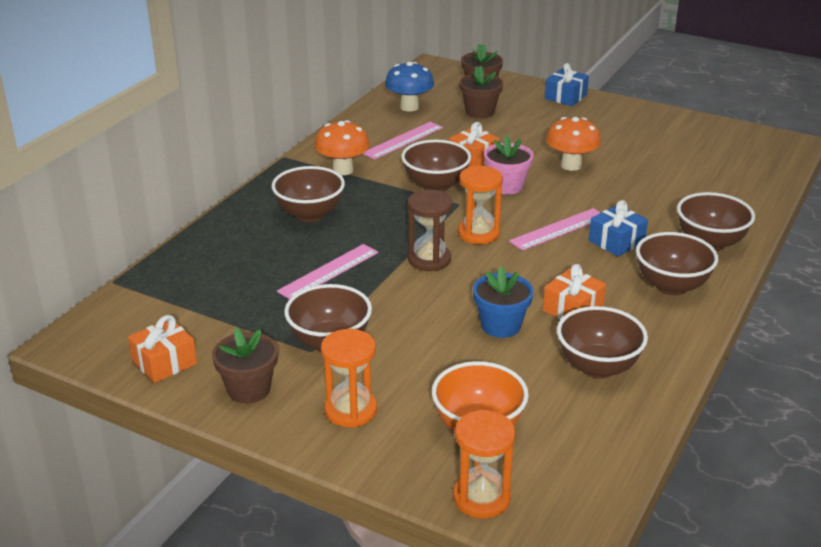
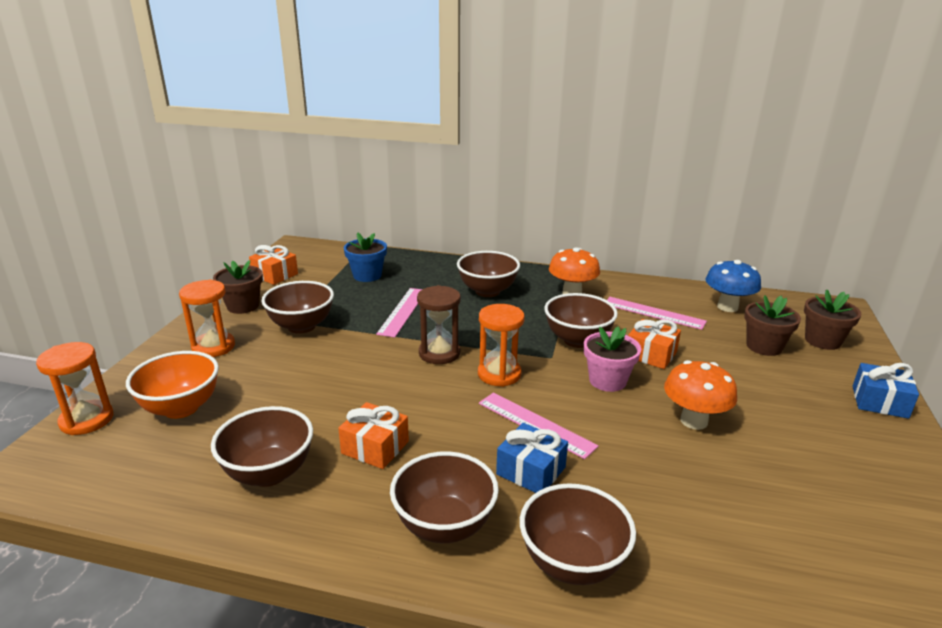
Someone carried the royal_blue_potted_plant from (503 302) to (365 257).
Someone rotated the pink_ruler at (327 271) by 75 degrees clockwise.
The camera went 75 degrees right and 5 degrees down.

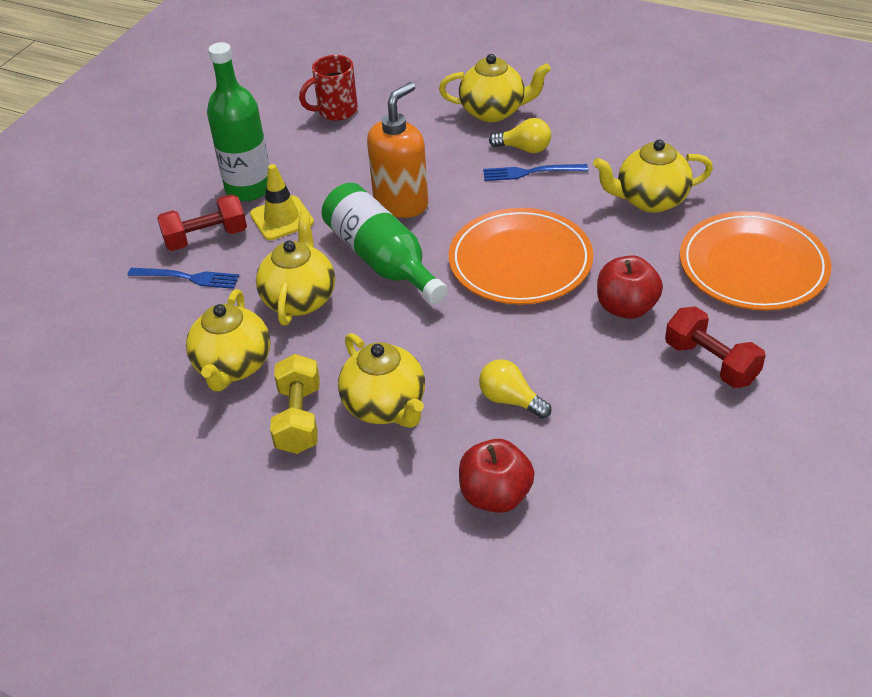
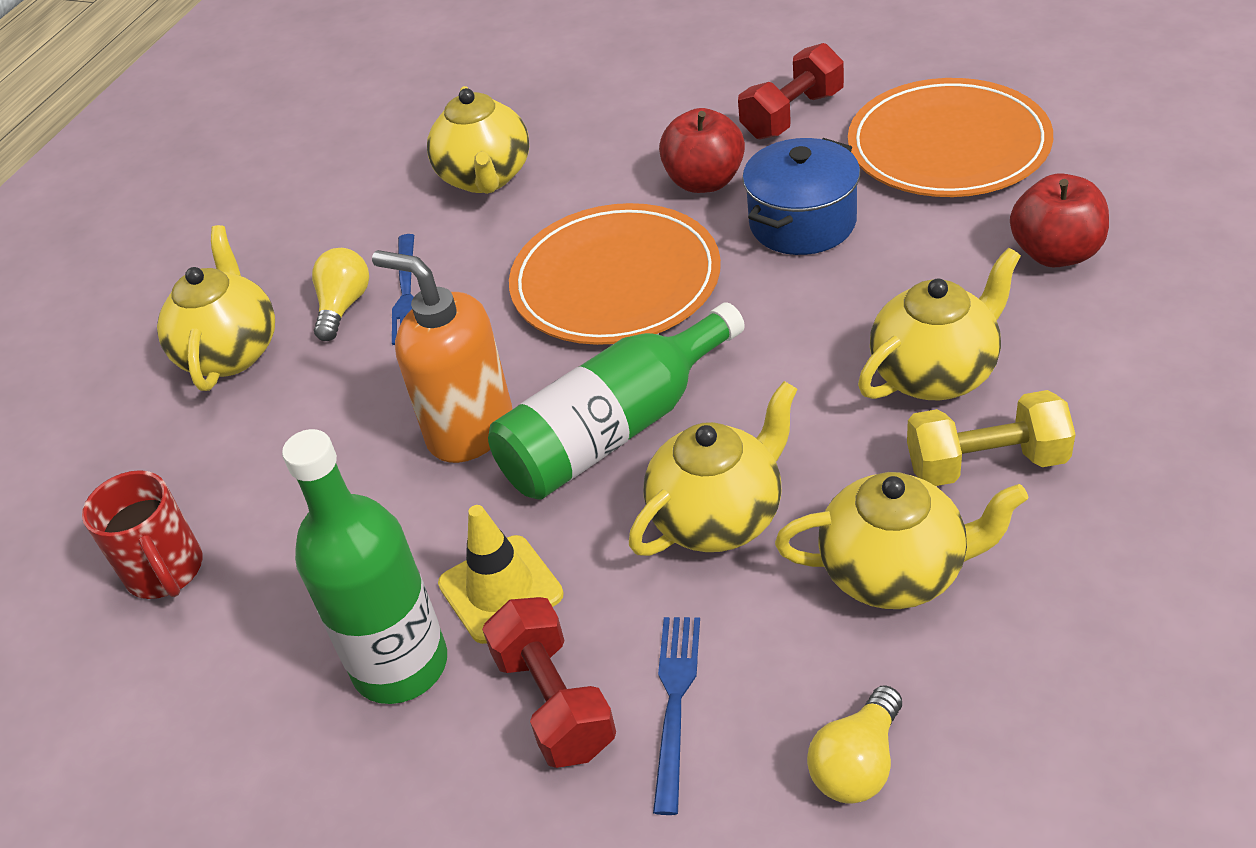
Someone rotated the yellow_china_teapot at (295 268) by 135 degrees clockwise.
Someone put down the royal_blue_pot at (801 196).
Someone carried the yellow_light_bulb from (515 389) to (854 744).
Someone carried the orange_flat_dish from (755 261) to (950 137).
The camera went 90 degrees left and 0 degrees up.

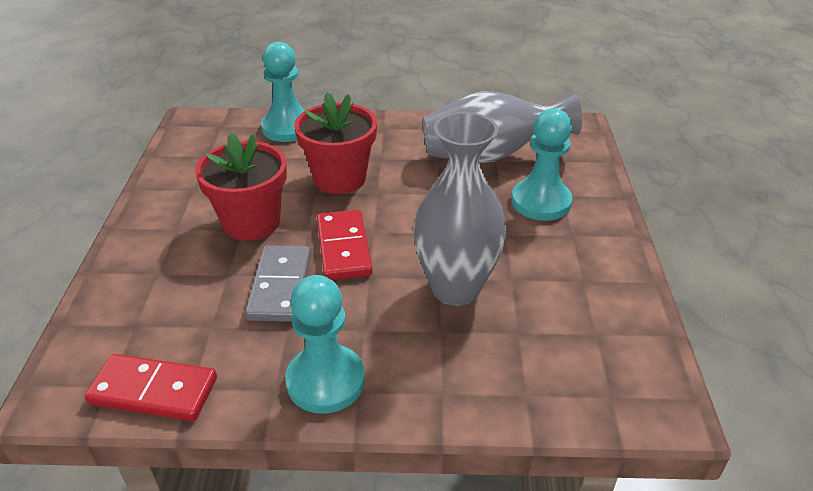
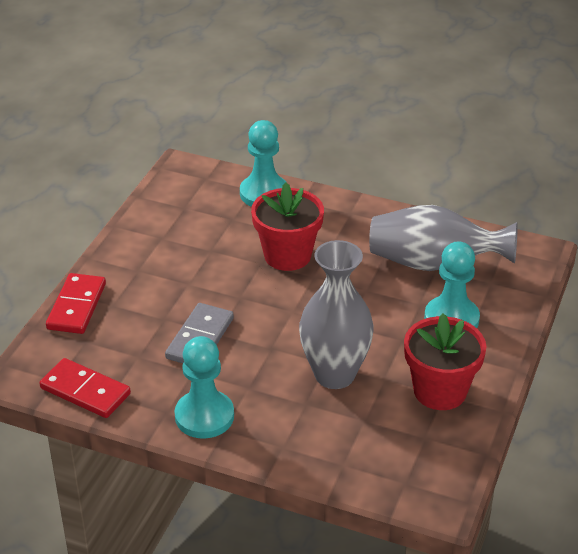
Someone carried the crimson_domino from (345 245) to (76 303).
Someone carried the crimson_potted_plant from (241 186) to (445 362).
The camera went 20 degrees right and 0 degrees up.

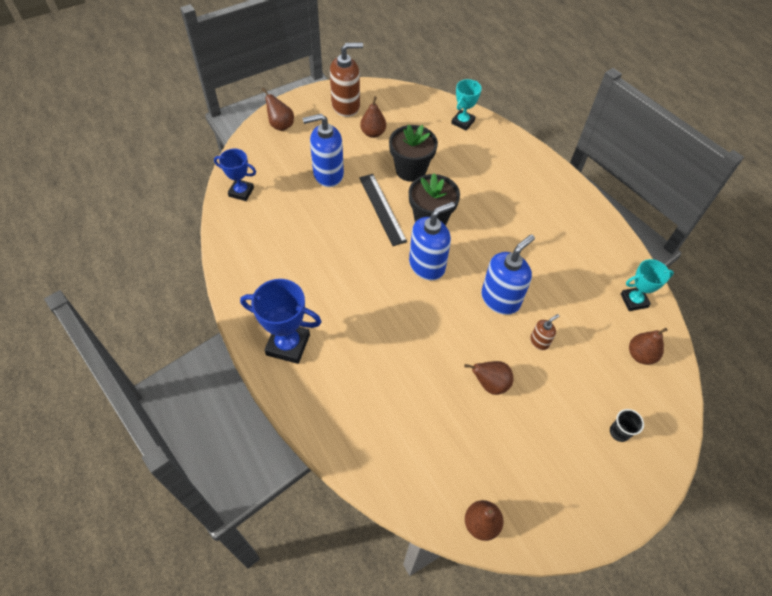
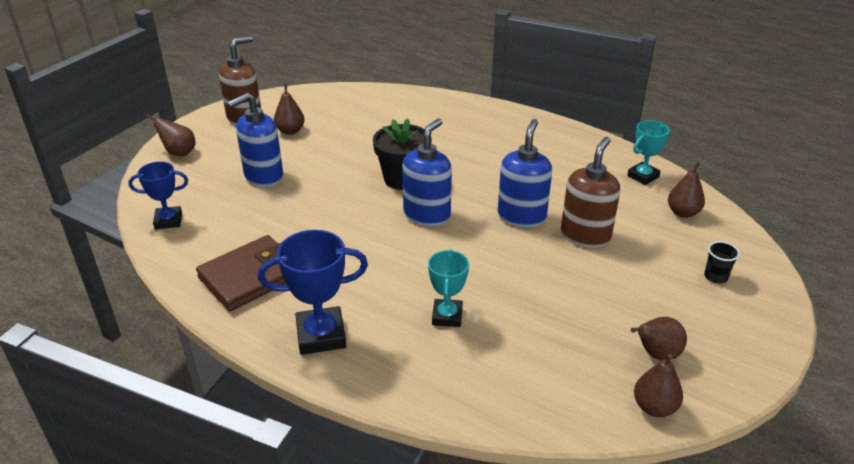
Someone put down the russet_billfold at (241 273).
Someone carried the teal_award_cup from (466 105) to (448 288).
Someone scaled the russet_soap_dispenser at (544 332) by 2.05.
Someone carried the russet_pear_fruit from (488 378) to (659 338).
Someone took away the ebony_ruler at (383 210).
Someone took away the ebony_potted_plant at (413 153).
The camera went 25 degrees left and 20 degrees down.

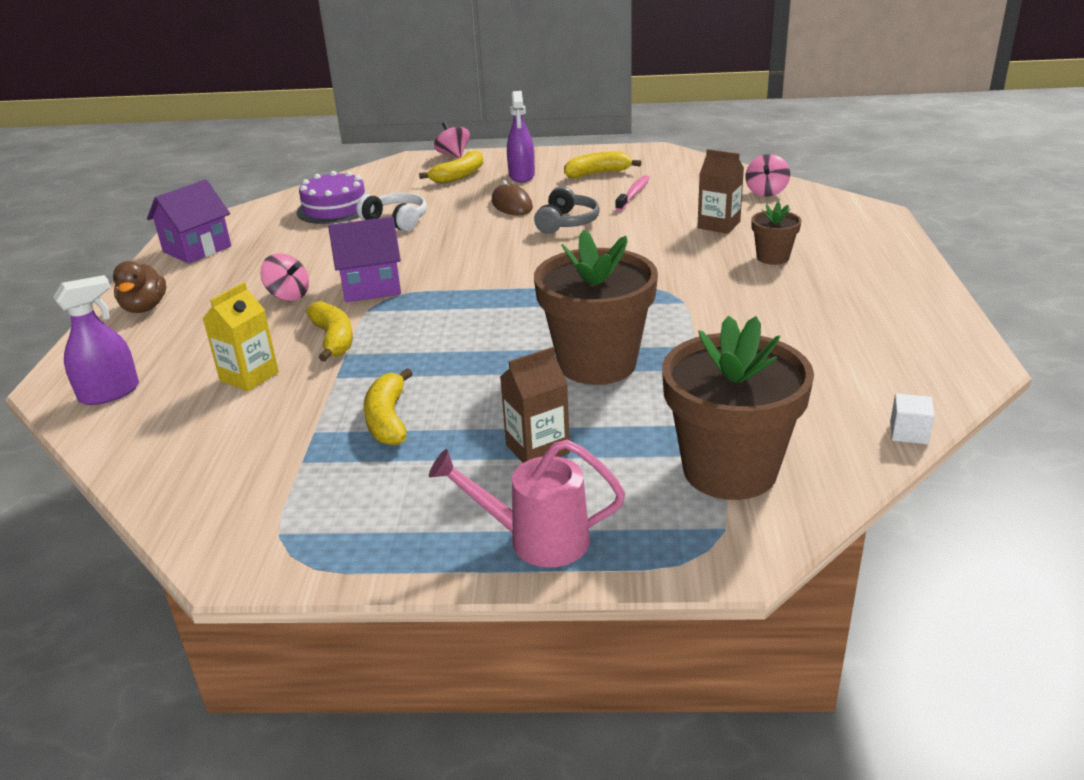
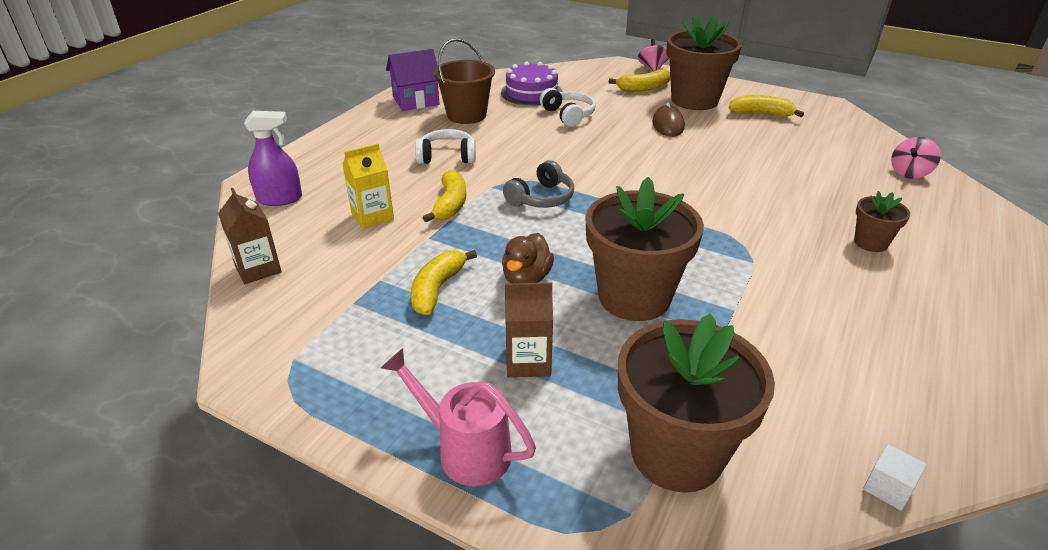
Someone carried the russet_carton from (720 191) to (250 236).
Someone swapped the pink_whirligig at (284 277) for the snow-white_headphones at (445 146).
Someone put down the russet_pail at (464 81).
Someone carried the russet_duck from (139 287) to (528 258).
Someone carried the ash-grey_headphones from (567 210) to (538 184).
Someone swapped the violet_sprayer at (521 136) for the russet_potted_plant at (704 62).
Someone took away the violet_cottage at (364 259).
Someone took away the pink_dental_brush at (632 193).
The camera went 25 degrees right and 5 degrees up.

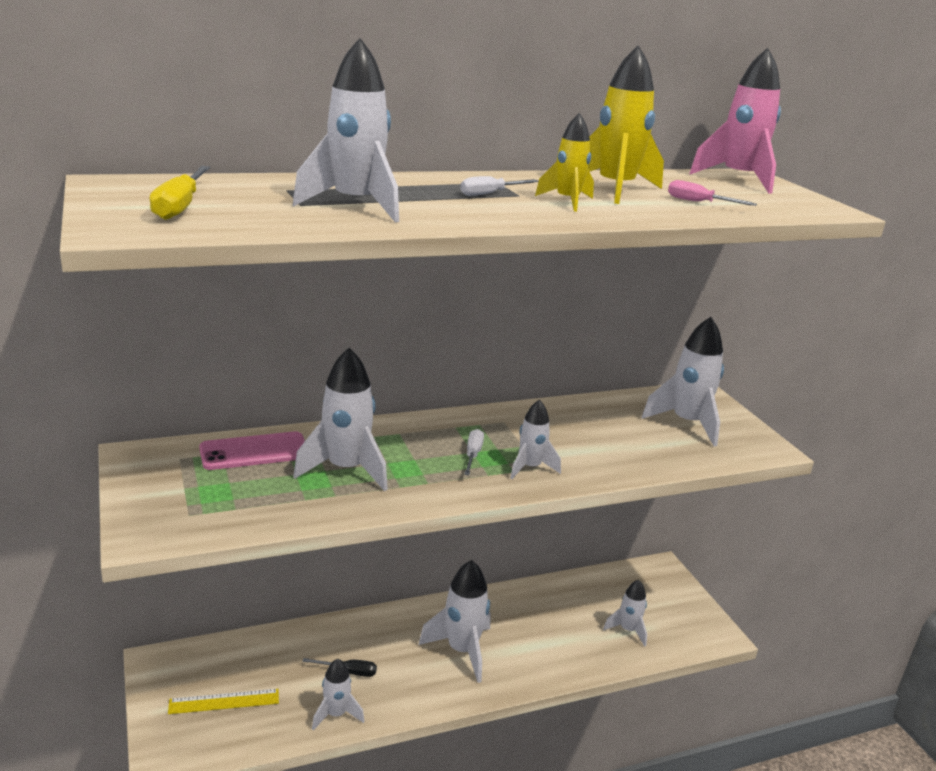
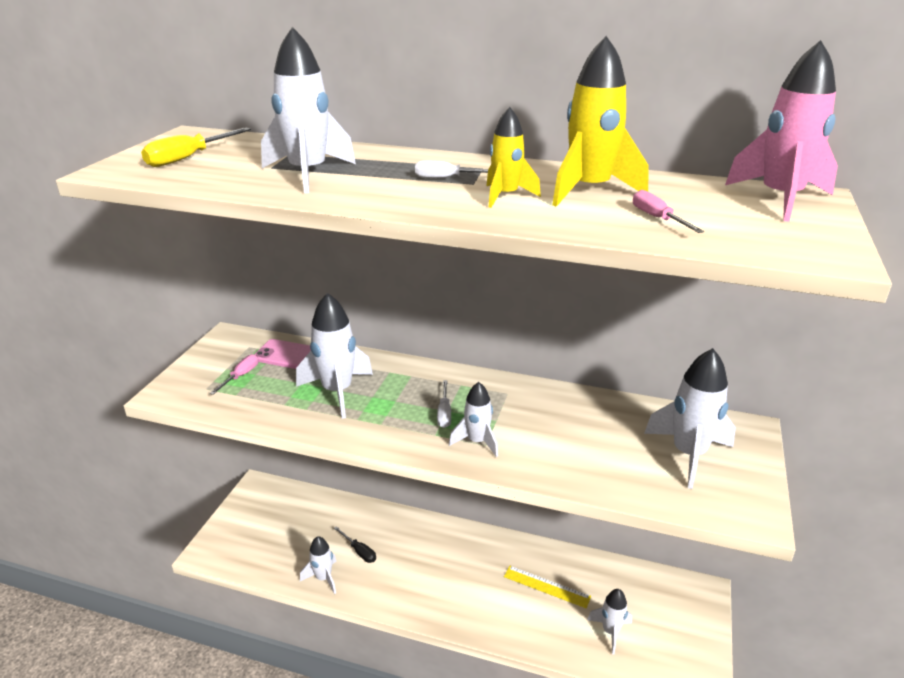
Someone put down the pink_screwdriver at (234 374).
Someone rotated the snow-white_screwdriver at (474 452) by 135 degrees clockwise.
Someone carried the yellow_ruler from (223 701) to (547 587).
Someone took away the snow-white_rocket at (454 621).
The camera went 40 degrees right and 5 degrees up.

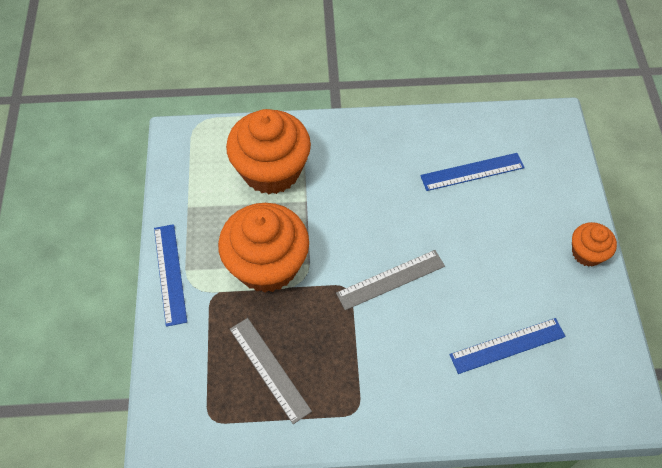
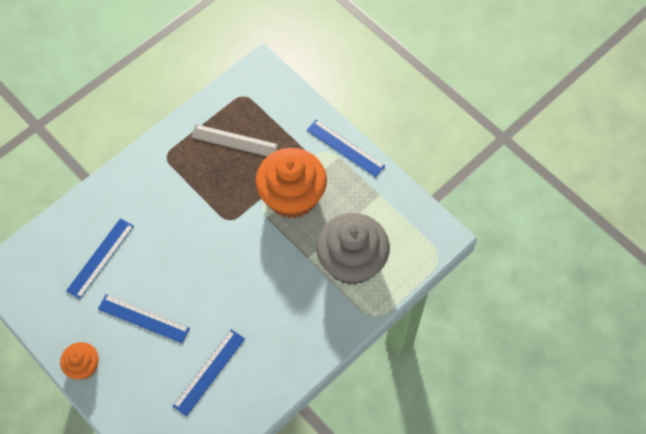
Someone put down the royal_blue_ruler at (144 319).
Someone repainted the orange_fairy_cake at (268 151), which became the ash-grey_fairy_cake at (353 249).
Someone took away the ash-grey_ruler at (390 280).
The camera went 140 degrees right and 5 degrees up.

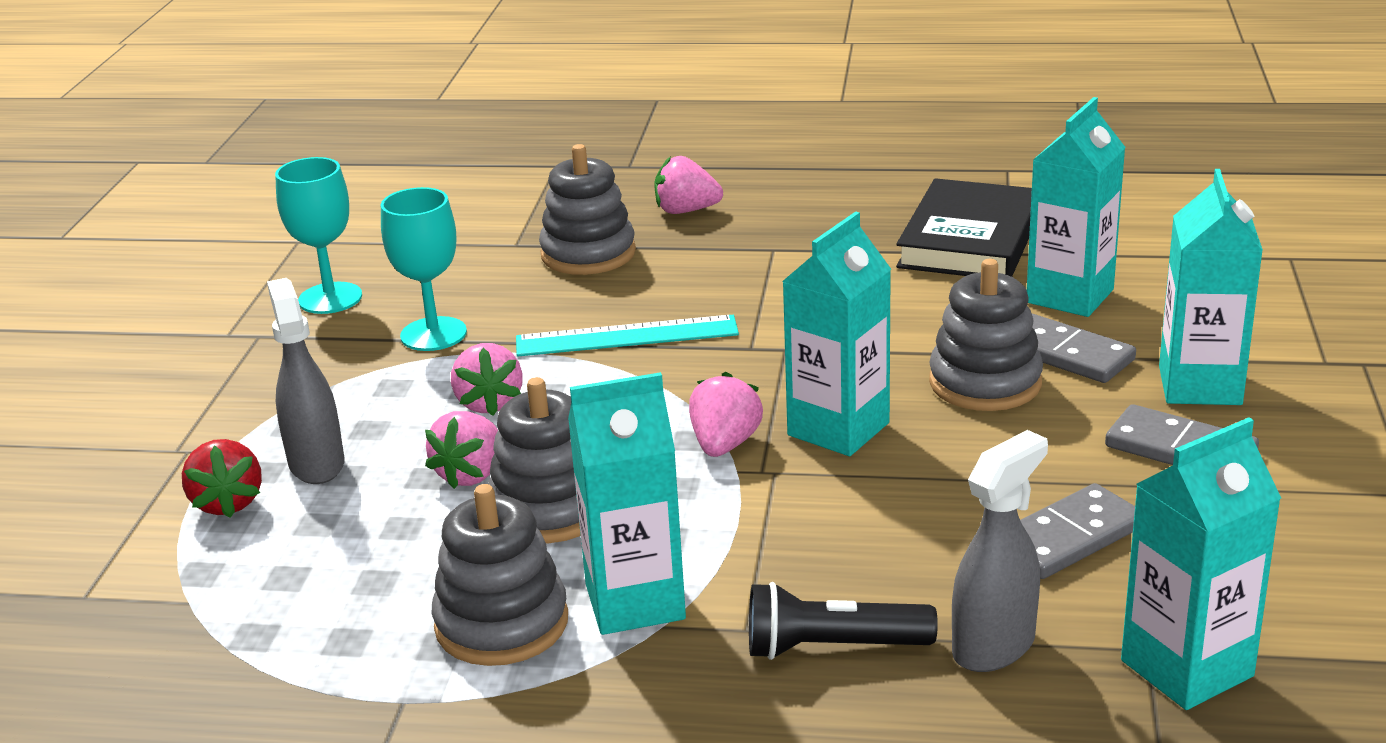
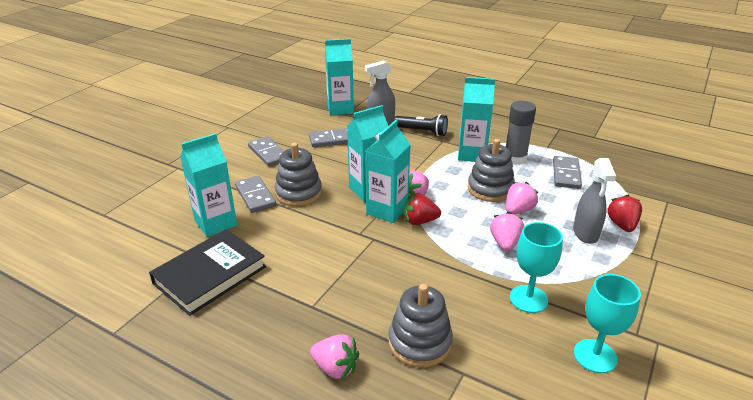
Someone carried the teal_carton from (1211 287) to (388 171).
Someone put down the crimson_toy_strawberry at (422 209).
Someone swapped the ash-grey_stacking_toy at (500 575) for the ash-grey_glue_stick at (521 133).
Someone put down the ash-grey_domino at (567 172).
Someone took away the teal_ruler at (627 335).
The camera went 160 degrees left and 5 degrees up.

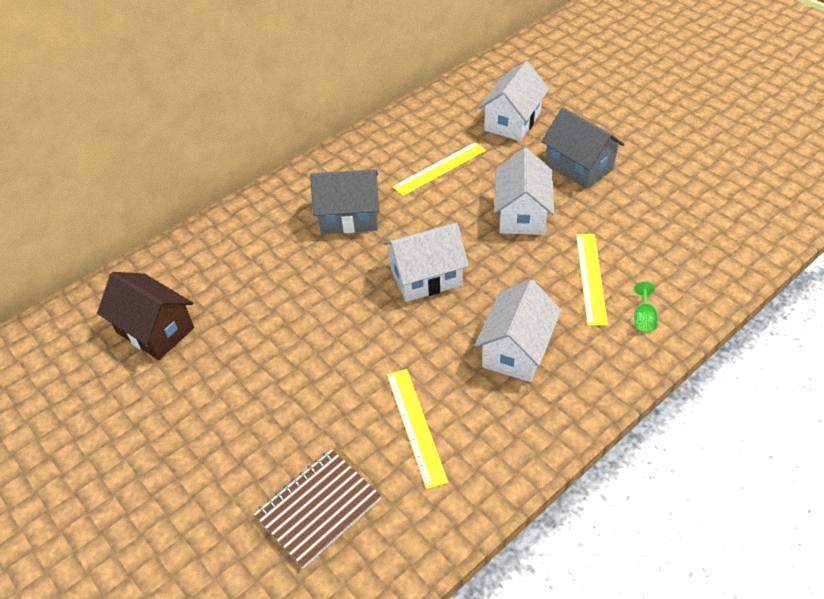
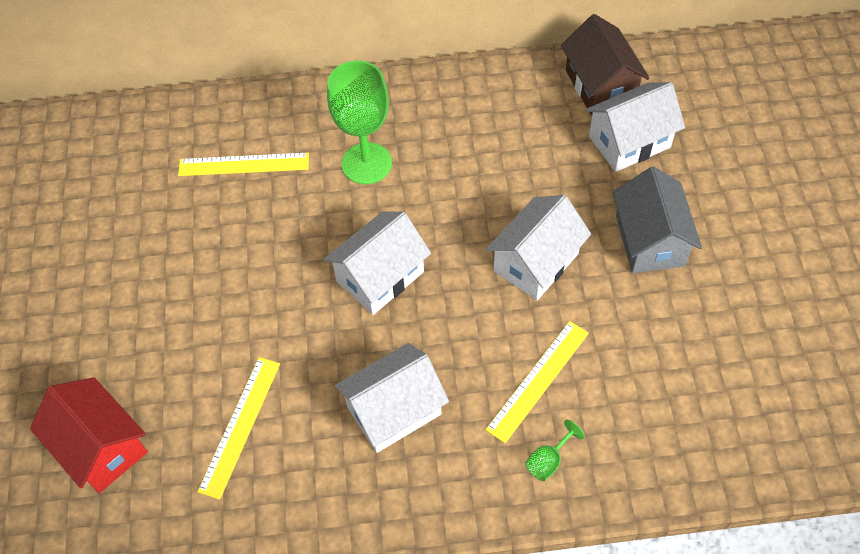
Someone swapped the russet_notepad at (317 509) for the crimson_cottage at (89 435).
Someone carried the yellow_ruler from (439 169) to (243 164).
Someone rotated the snow-white_cottage at (426 262) by 60 degrees counterclockwise.
Someone swapped the ash-grey_cottage at (344 201) for the green_chalice at (359 122).
Someone carried the russet_cottage from (145 316) to (605 64).
The camera went 35 degrees right and 10 degrees up.

